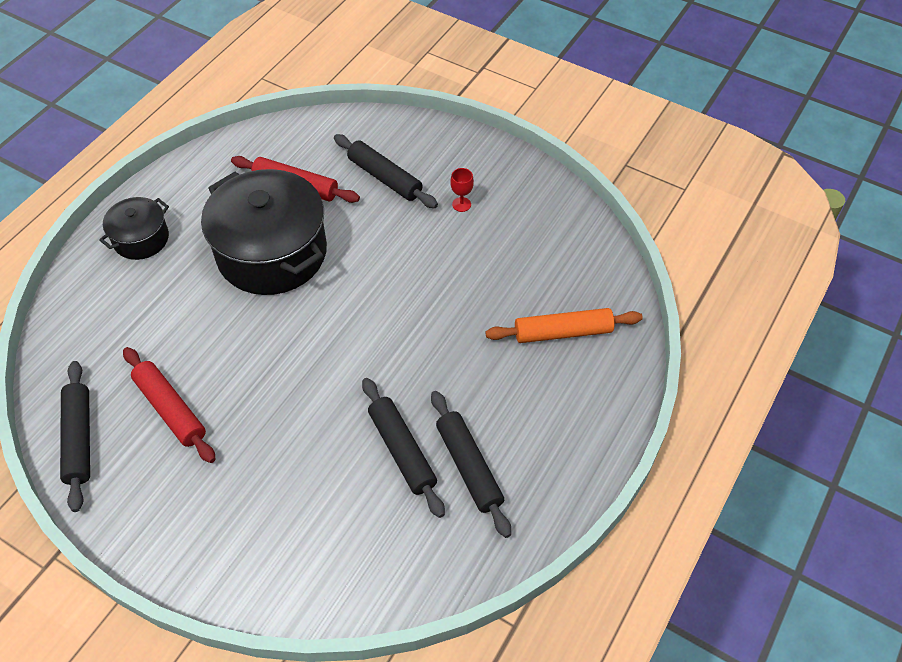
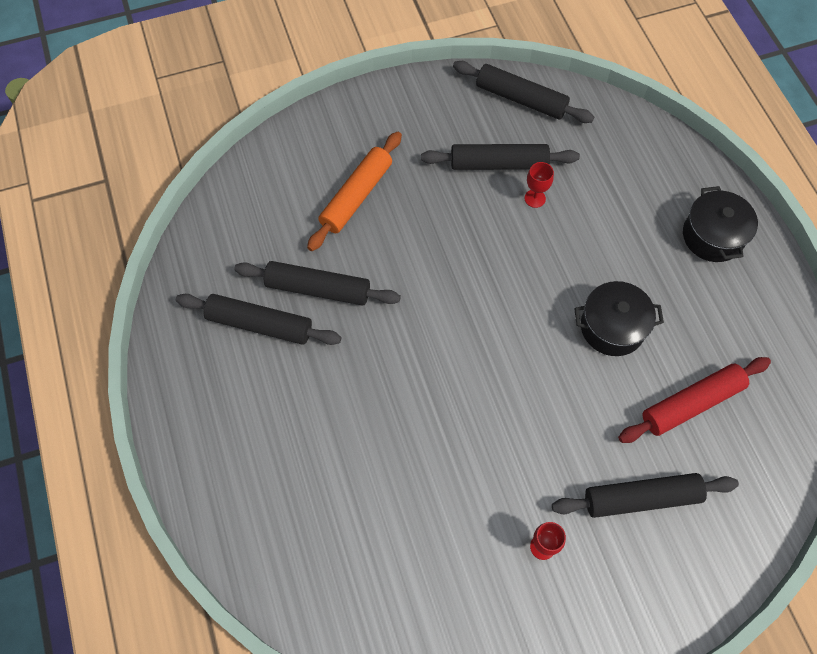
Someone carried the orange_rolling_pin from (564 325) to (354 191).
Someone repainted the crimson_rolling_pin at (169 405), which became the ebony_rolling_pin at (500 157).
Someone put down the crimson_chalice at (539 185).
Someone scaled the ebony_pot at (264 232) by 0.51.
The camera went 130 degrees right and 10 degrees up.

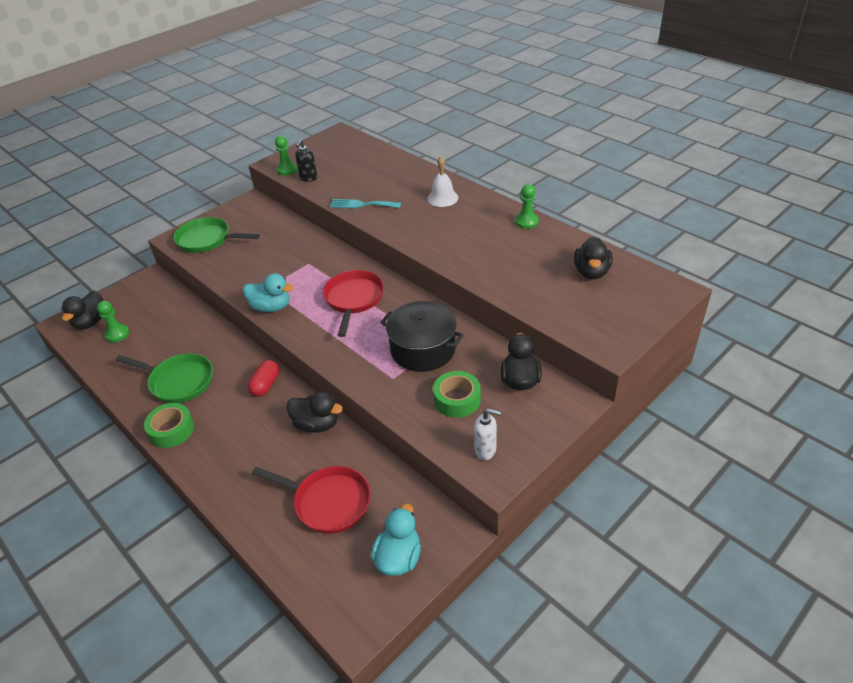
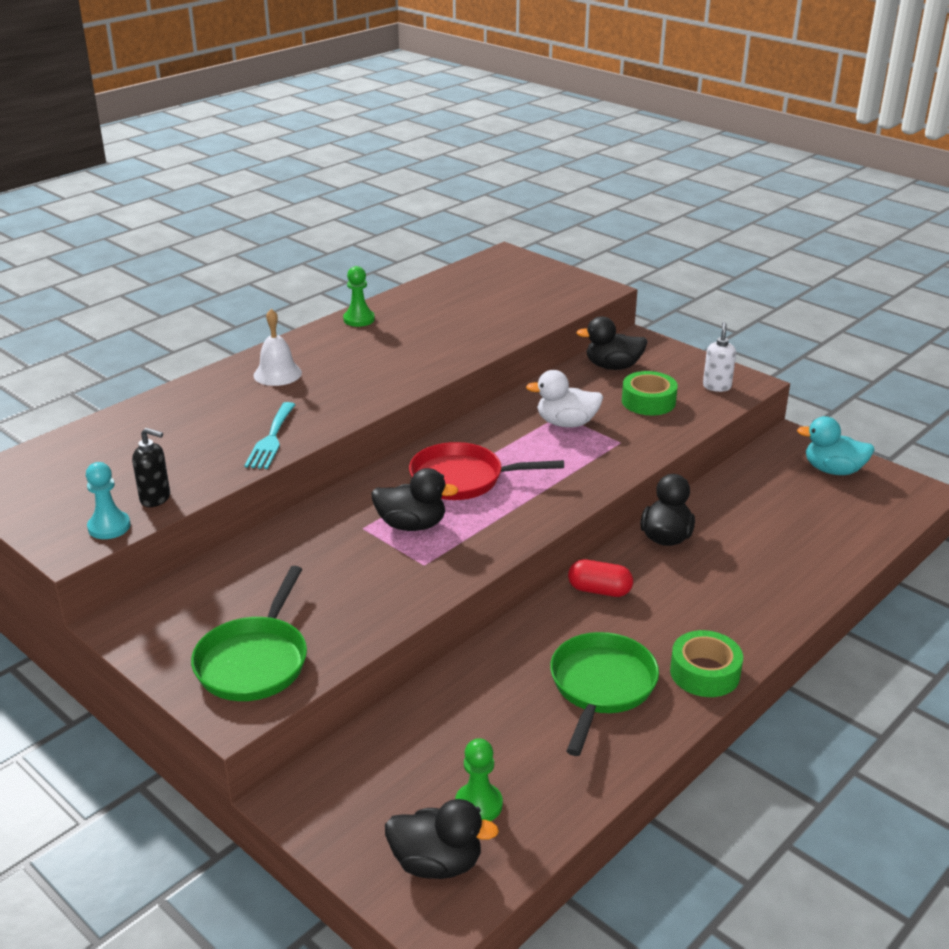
Someone repainted the green_chess_pawn at (286 156), which became the teal_chess_pawn at (108 500).
Someone carried the ebony_duck from (593 257) to (415 499).
Someone swapped the ebony_pot at (422 336) for the snow-white_duck at (564 399).
Someone took away the teal_duck at (268 292).
Someone took away the crimson_skillet at (311 500).
The camera went 95 degrees left and 10 degrees down.

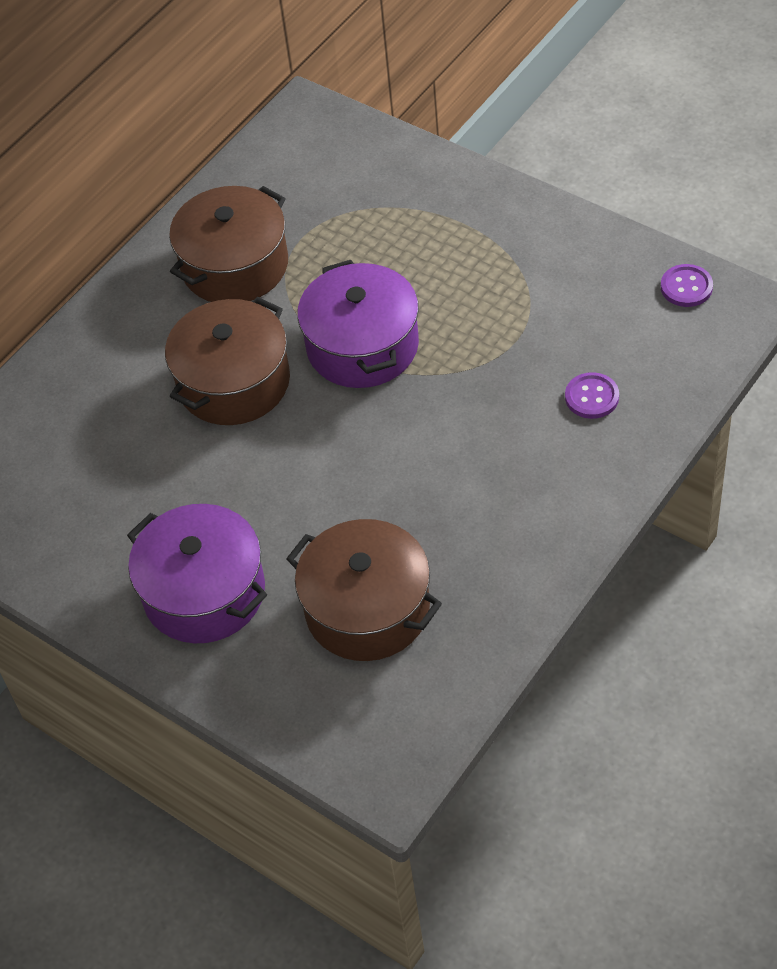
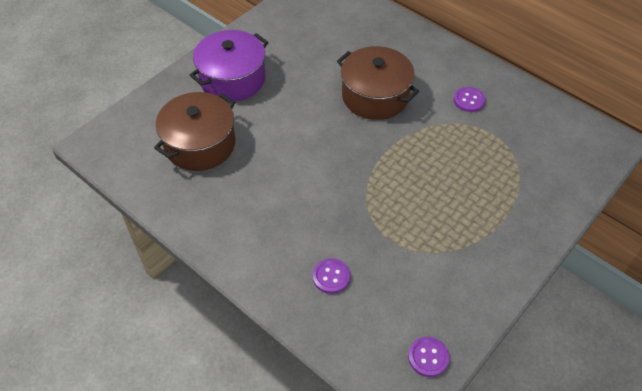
Someone swapped the russet_pot at (228 244) for the violet_button at (470 99).
Someone took away the violet_pot at (358 324).
The camera went 90 degrees right and 0 degrees up.

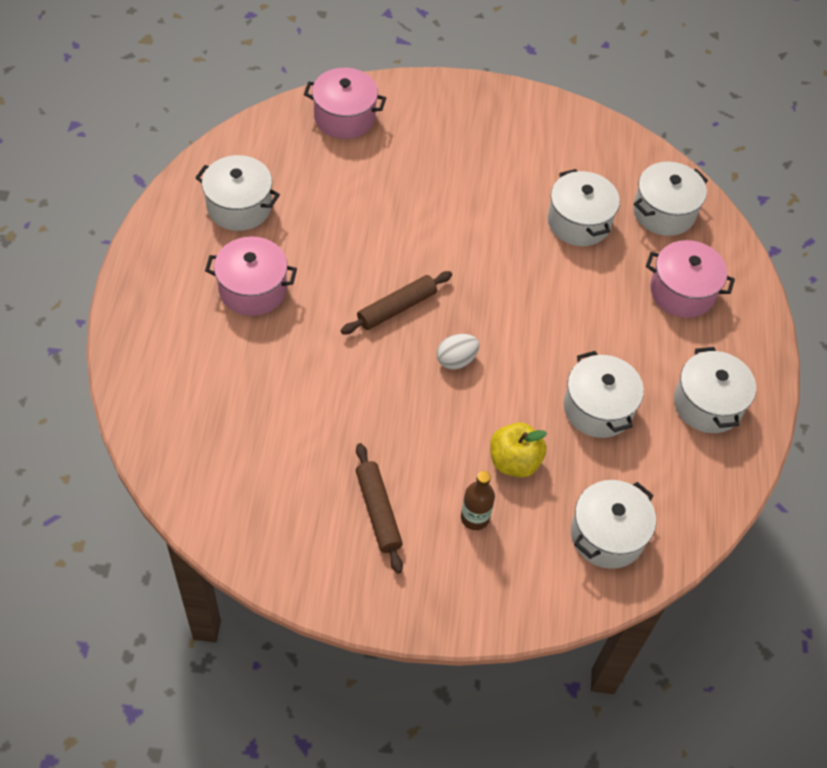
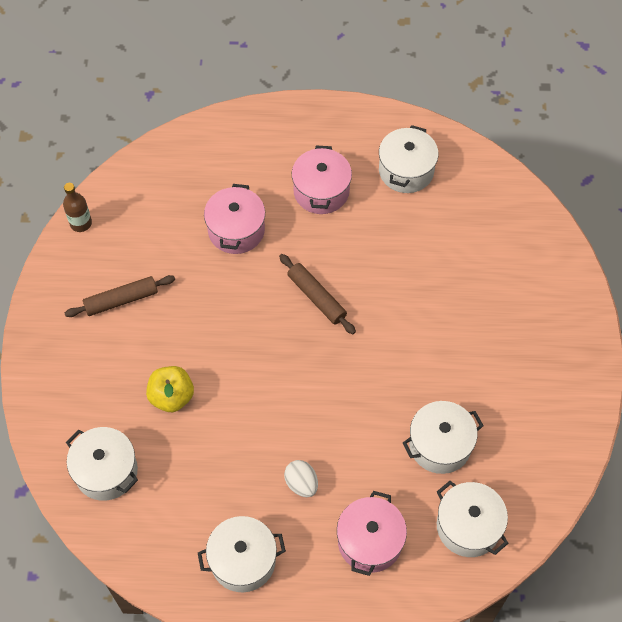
Someone carried the russet_bottle from (478 500) to (77 207).
Someone carried the pink_pot from (345 103) to (234 219).
Someone carried the snow-white_egg from (458 352) to (301 478).
Someone took away the snow-white_pot at (604 394).
The camera went 90 degrees right and 5 degrees up.

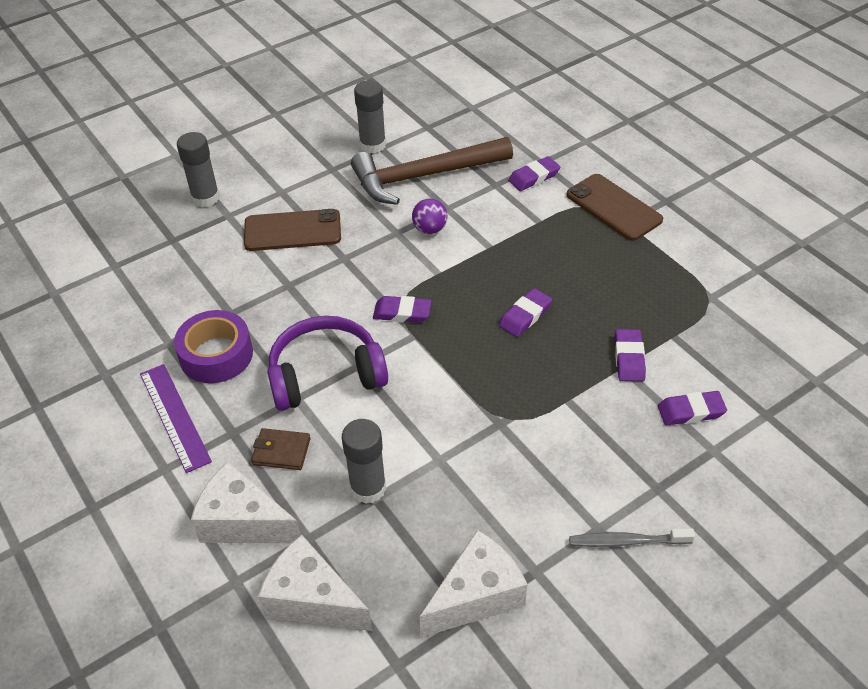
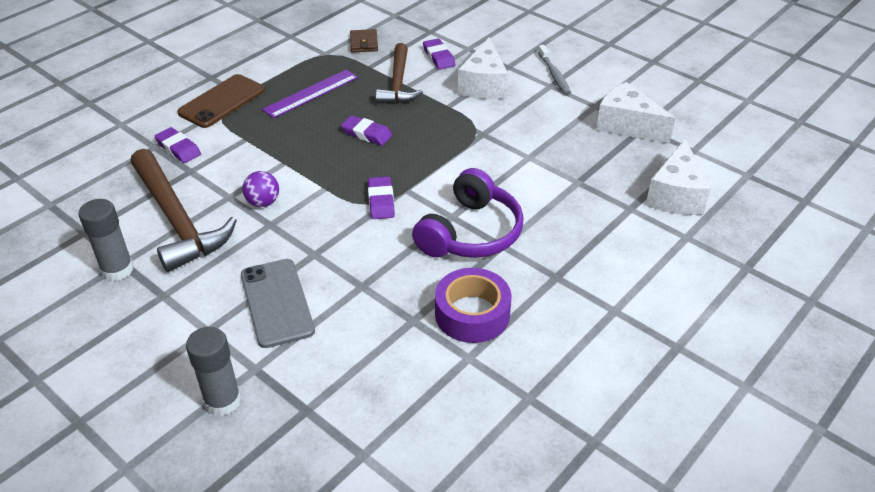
Someone repainted the russet_mobile_phone at (292 230), which became the ash-grey_mobile_phone at (278 303).
Someone carried the violet_ruler from (176 418) to (310 94).
Someone carried the russet_billfold from (281 449) to (364 40).
Someone swapped the violet_pencil_eraser at (630 355) for the russet_hammer at (399 73).
Someone rotated the violet_headphones at (327 363) by 120 degrees counterclockwise.
Someone carried the snow-white_piece_of_cheese from (246 502) to (483 68).
Someone took away the ash-grey_glue_stick at (364 461).
The camera went 105 degrees left and 5 degrees down.

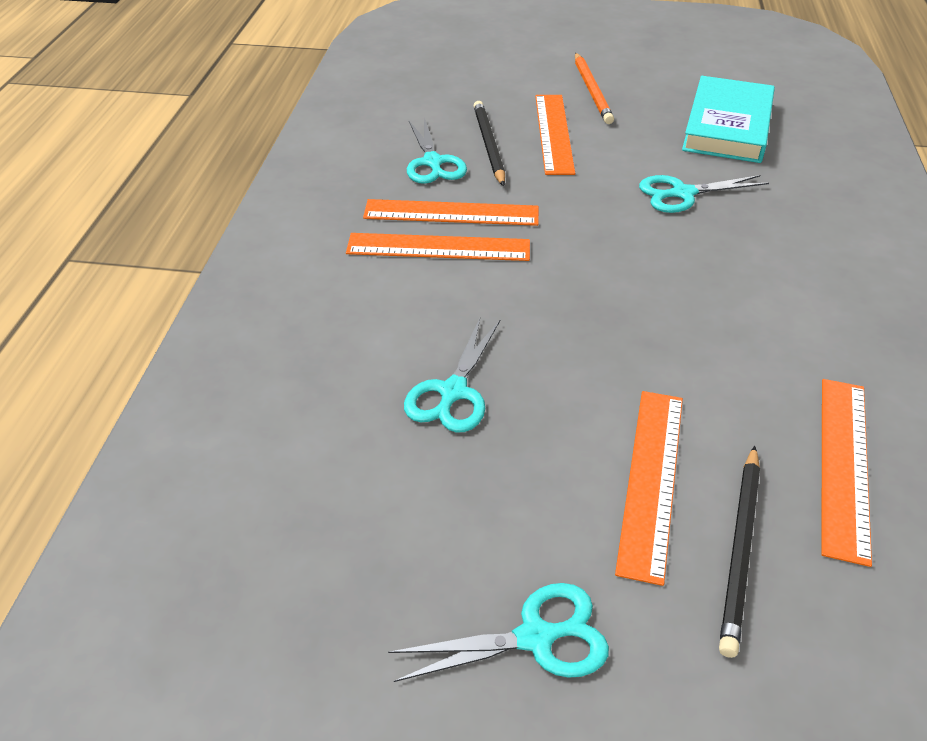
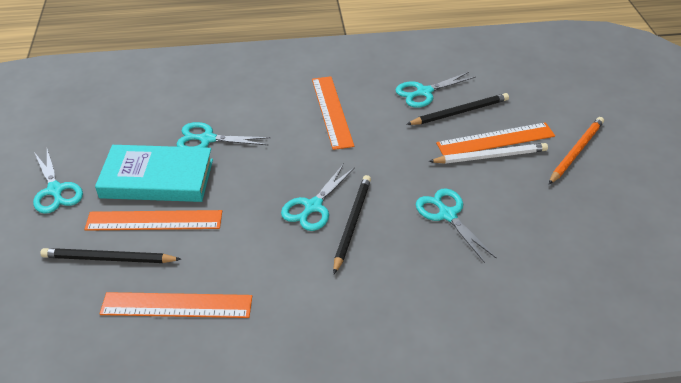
Someone carried the teal_hardcover from (728 119) to (154 173).
Someone put down the teal_pair_of_scissors at (318 197).
Someone put down the ebony_wooden_pencil at (352 224).
Someone put down the snow-white_wooden_pencil at (488 153).
Someone rotated the orange_wooden_pencil at (594 88) by 150 degrees clockwise.
Someone took away the orange_ruler at (451 212).
The camera went 75 degrees right and 0 degrees up.

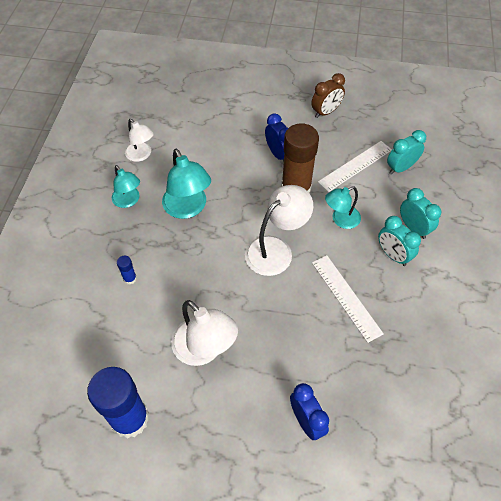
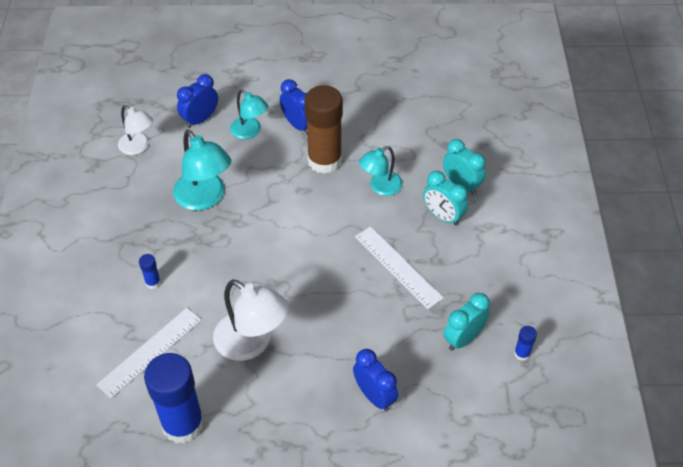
Someone carried the snow-white_ruler from (355 166) to (148 353).
Someone put down the royal_blue_bedside_clock at (197 101).
Someone carried the teal_desk_lamp from (126 186) to (249 114).
Someone carried the teal_bedside_clock from (406 152) to (467 322).
Someone put down the royal_blue_glue_stick at (525 343).
Someone took away the snow-white_desk_lamp at (279 230).
Someone took away the russet_bedside_clock at (328 95).
The camera went 10 degrees left and 5 degrees down.

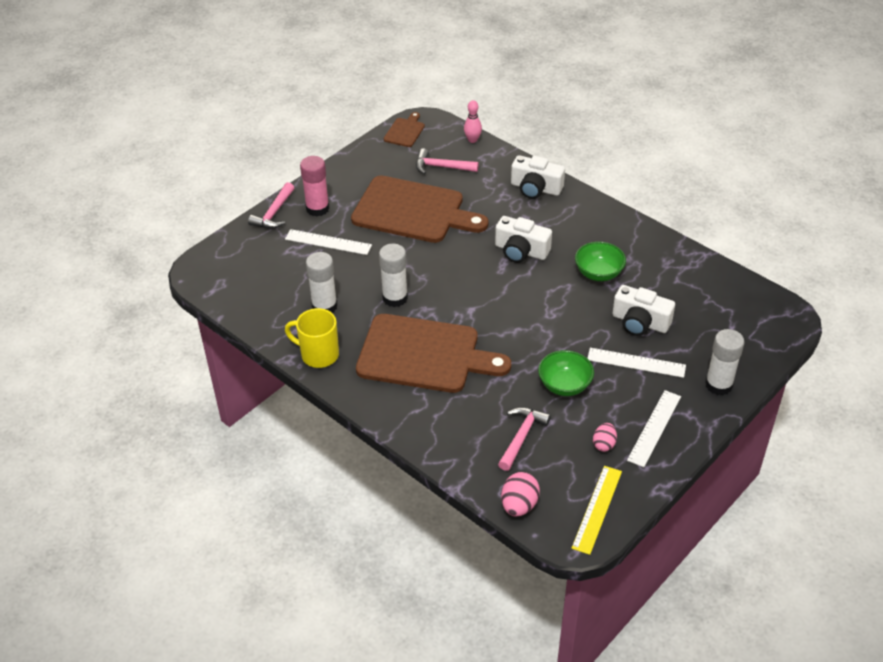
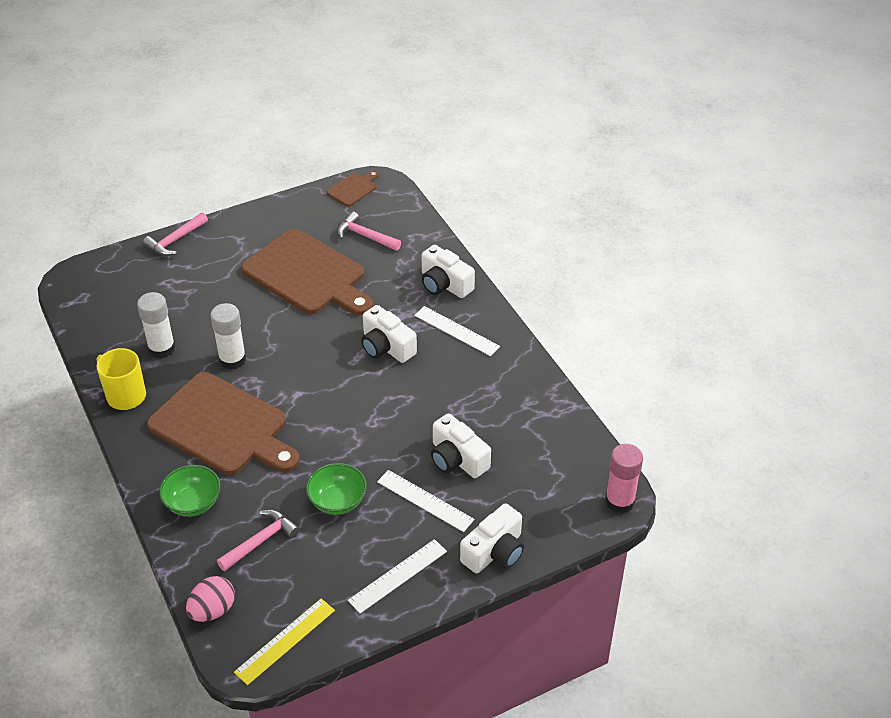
Someone carried the green_deep_dish from (600 261) to (190 491).
Someone carried the snow-white_ruler from (328 242) to (457 331).
Someone swapped the snow-white_glue_stick at (724 362) for the snow-white_photo_camera at (492 538).
Someone carried the pink_glue_stick from (315 186) to (624 478).
Someone took away the pink_skittle at (473 121).
Someone took away the pink_egg at (605 437).
The camera went 20 degrees right and 0 degrees up.

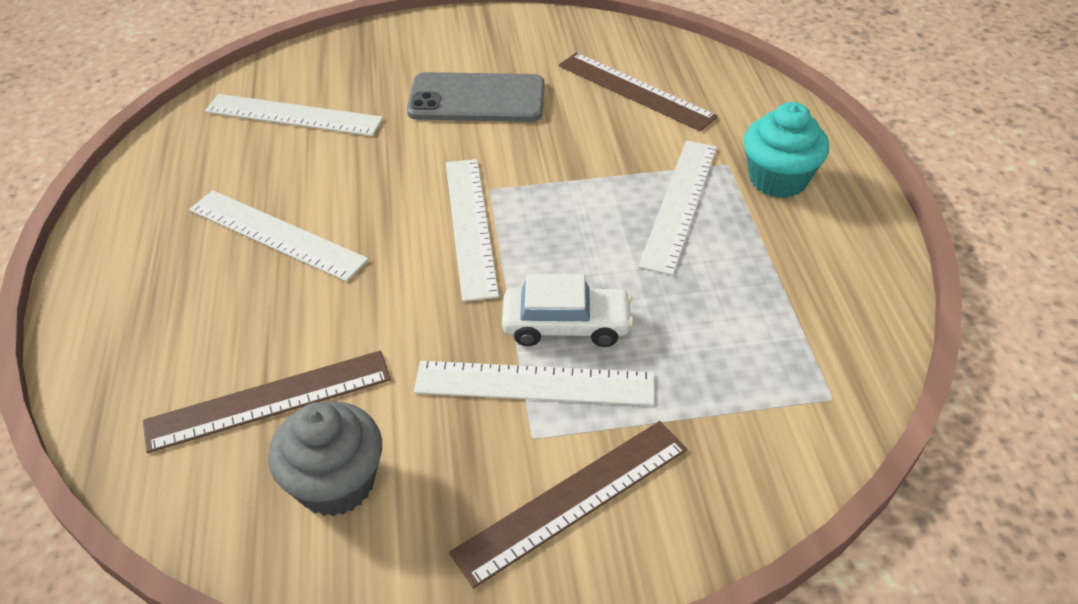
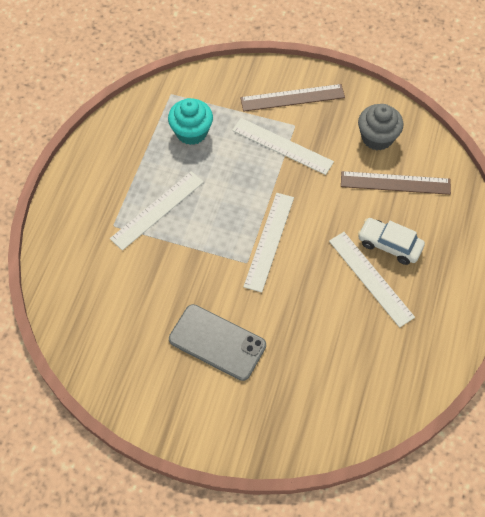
Someone carried the teal_fairy_cake from (786 150) to (190 121).
Someone carried the snow-white_car from (568 310) to (391 241).
Someone took away the snow-white_ruler at (294 115).
Someone took away the russet_ruler at (638 91).
The camera went 155 degrees left and 15 degrees up.

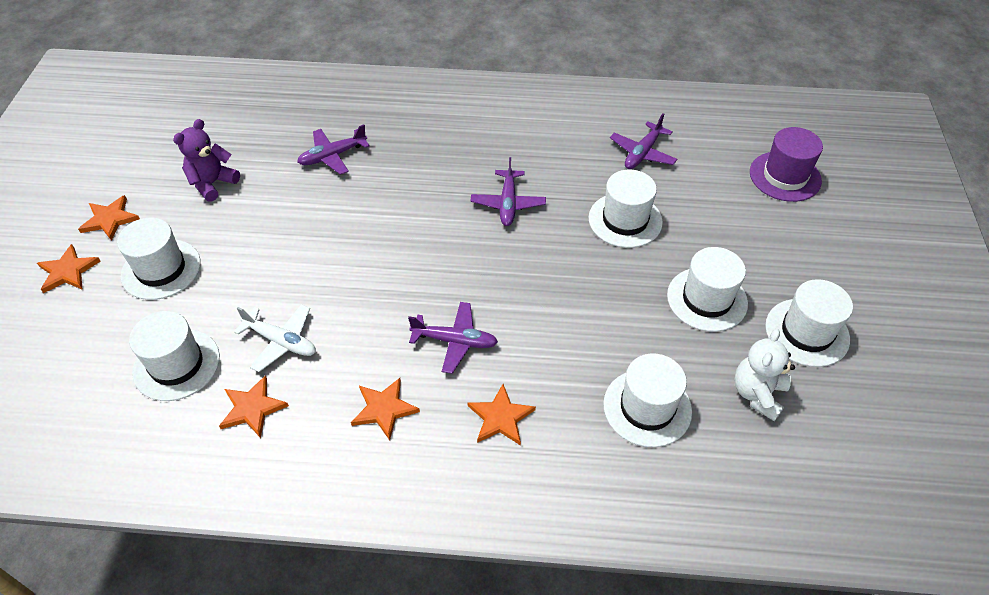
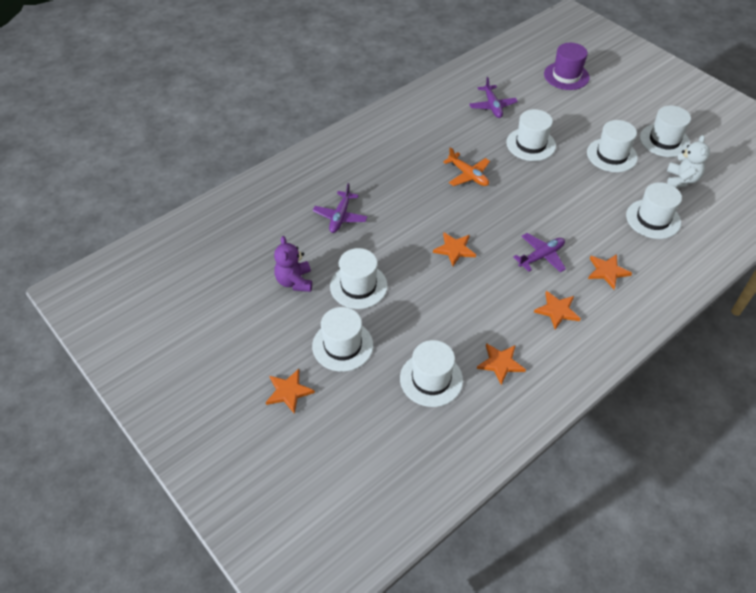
Someone put down the snow-white_hat at (359 278).
Someone carried the orange_star_shape from (109 218) to (454 249).
Someone repainted the violet_toy_plane at (508 191), which became the orange_toy_plane at (466 166).
Someone rotated the snow-white_stuffed_bear at (764 375) by 150 degrees counterclockwise.
Someone took away the snow-white_toy_plane at (275 338).
The camera went 45 degrees left and 0 degrees up.

